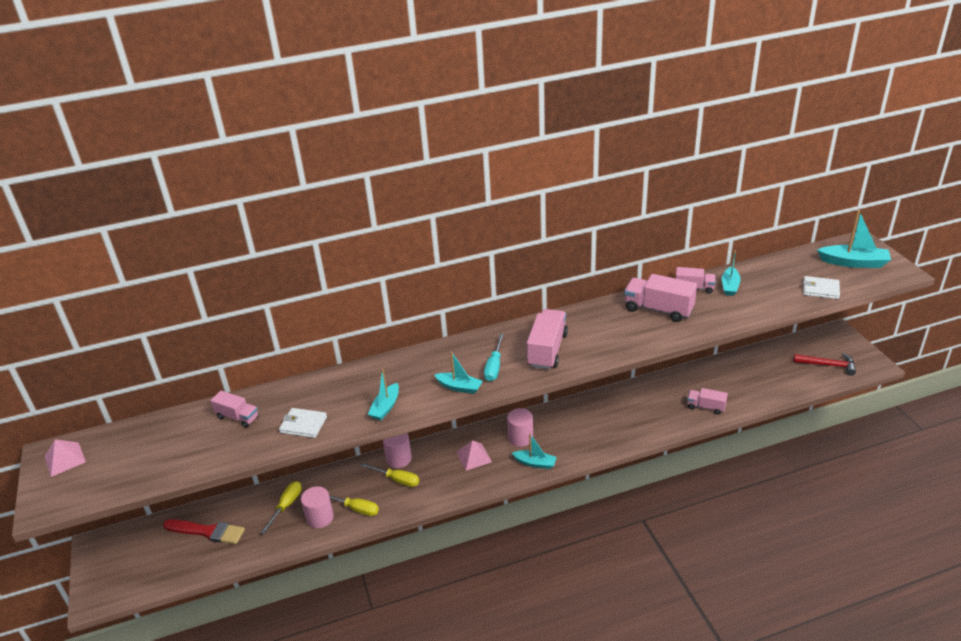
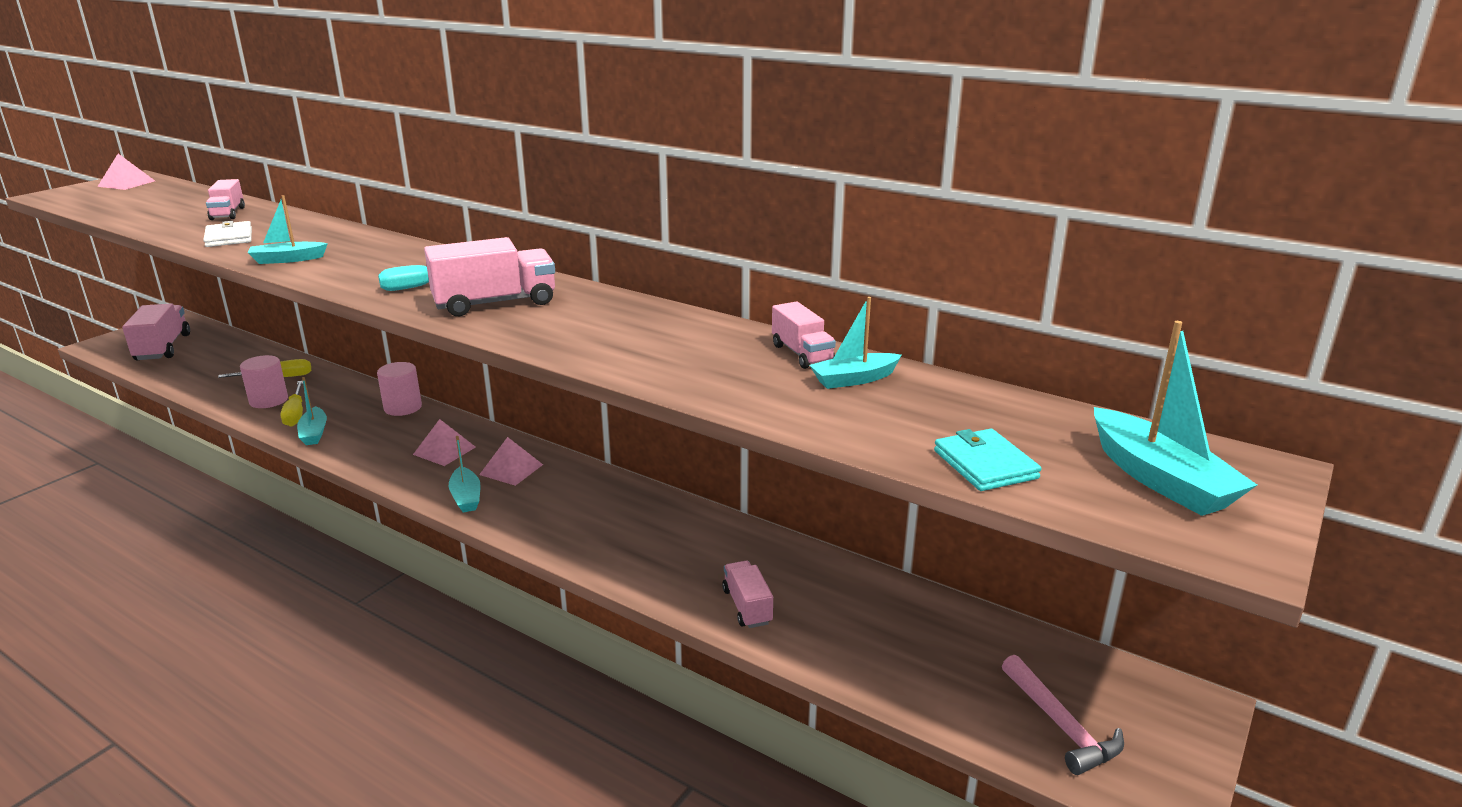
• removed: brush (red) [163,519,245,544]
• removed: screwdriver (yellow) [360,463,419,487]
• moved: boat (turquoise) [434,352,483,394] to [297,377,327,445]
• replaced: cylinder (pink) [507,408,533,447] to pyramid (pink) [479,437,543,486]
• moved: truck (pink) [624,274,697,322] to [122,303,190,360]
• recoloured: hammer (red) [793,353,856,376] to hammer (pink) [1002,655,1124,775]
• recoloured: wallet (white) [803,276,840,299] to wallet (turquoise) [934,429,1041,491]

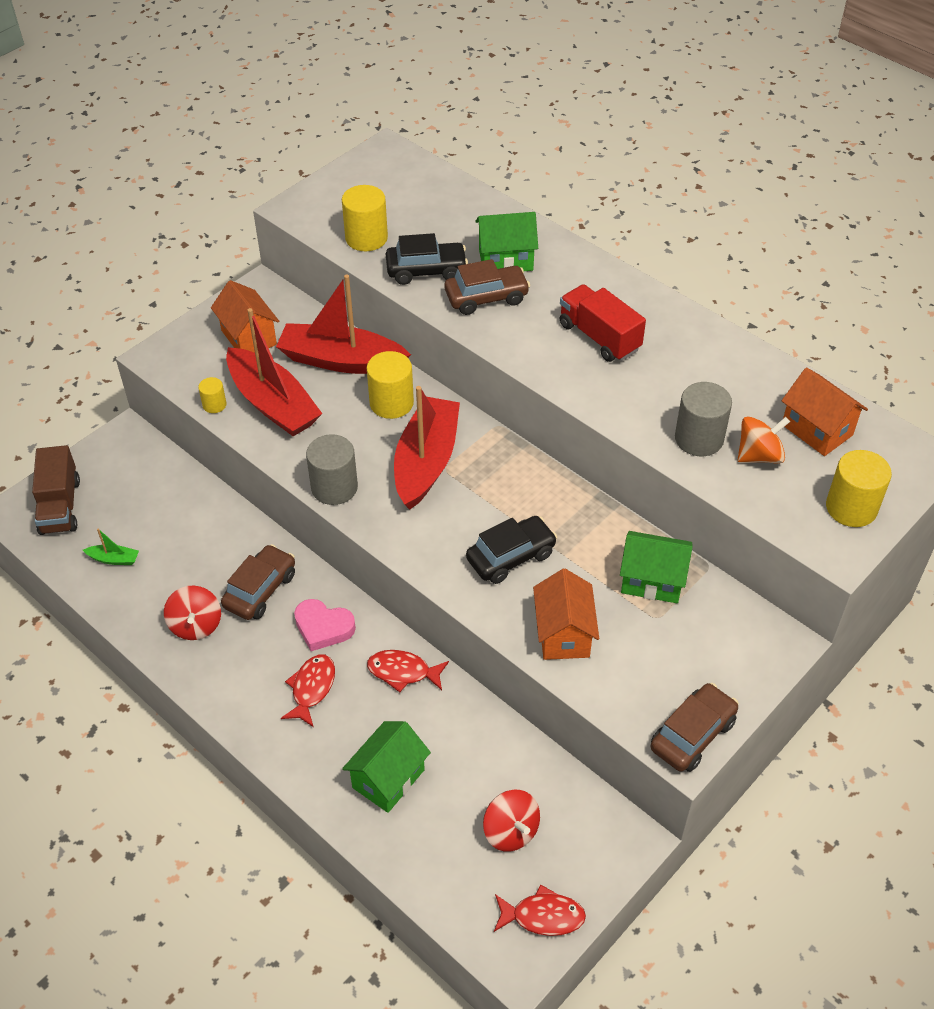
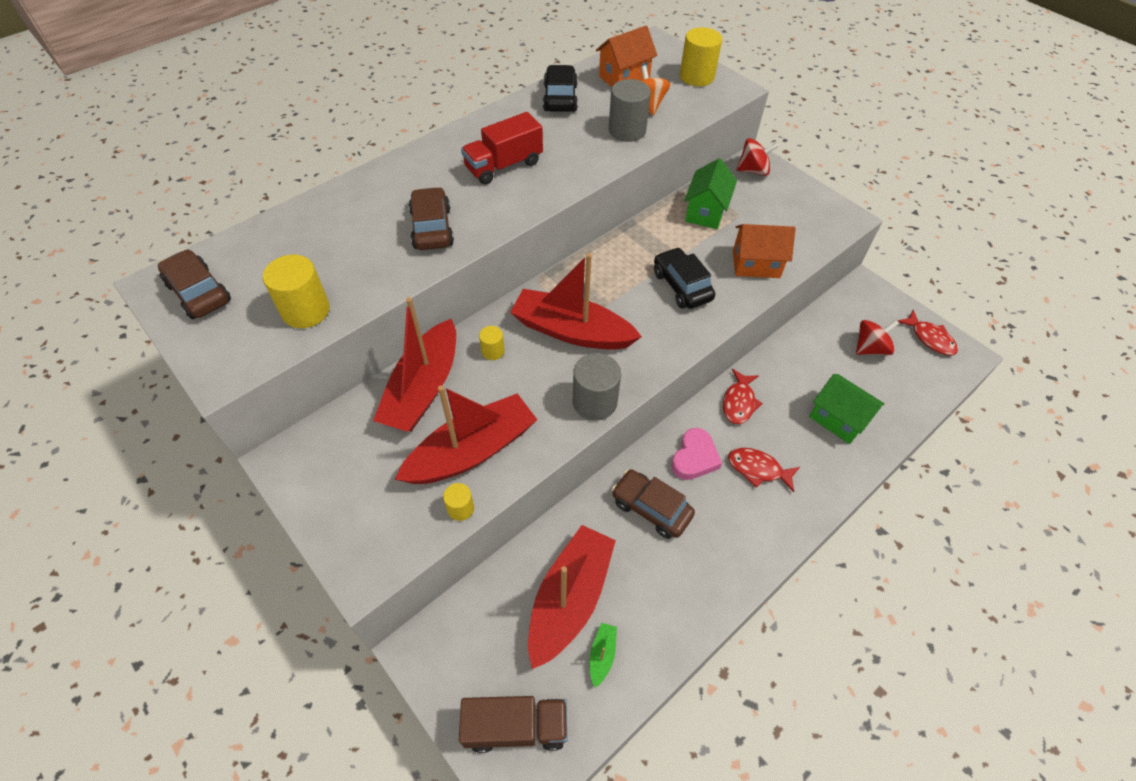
• moved: spinning top (red) [164,586,221,640] to [737,138,779,176]
• removed: house (orange) [211,280,279,353]
• resized: cylinder (yellow) [367,351,414,419] = [479,326,505,360] x0.54
• moved: car (black) [386,233,468,285] to [543,65,578,112]
• removed: house (green) [475,212,538,271]
• turned: fish (red) [494,884,586,936] = [898,310,958,356] 135 degrees clockwise
• moved: car (brown) [651,683,739,772] to [158,249,231,319]
• added: boat (red) [528,525,616,669]

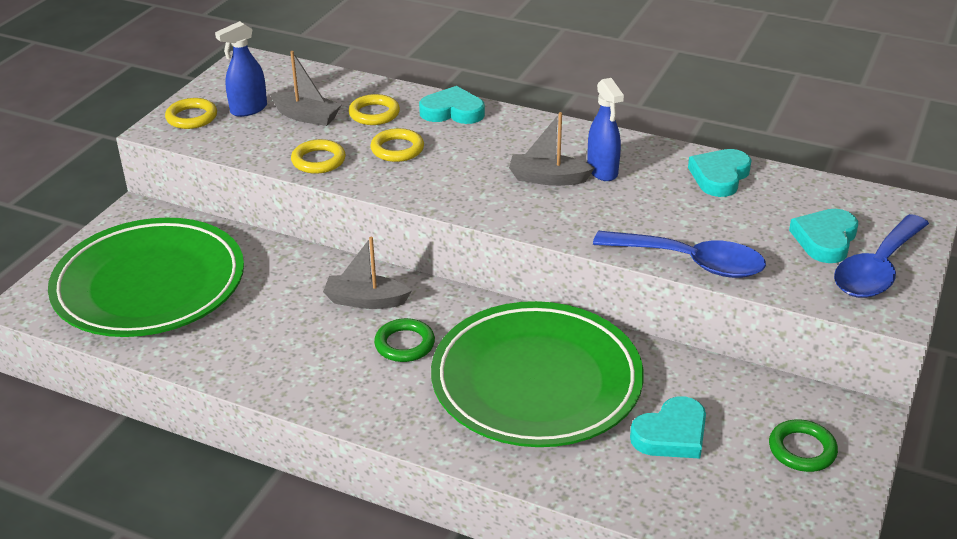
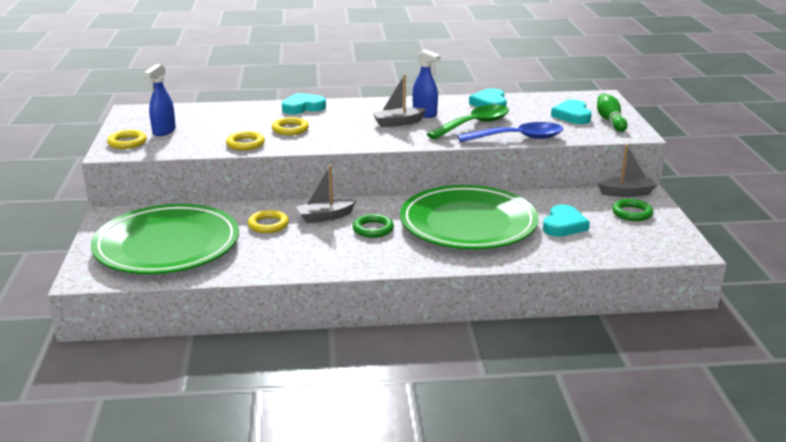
• moved: boat (grey) [270,51,342,126] to [597,145,657,197]
• moved: ring (yellow) [348,94,400,125] to [248,210,289,233]
• replaced: spoon (blue) [834,214,929,298] to bowling pin (green) [597,94,628,132]
• added: spoon (green) [427,105,509,139]

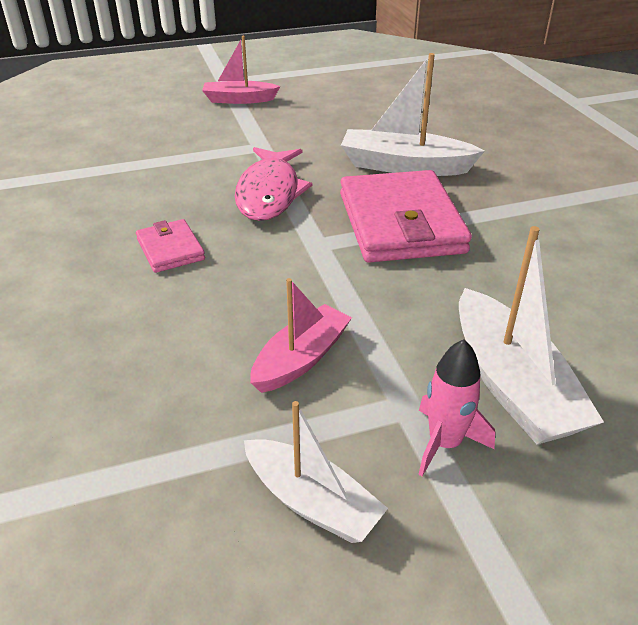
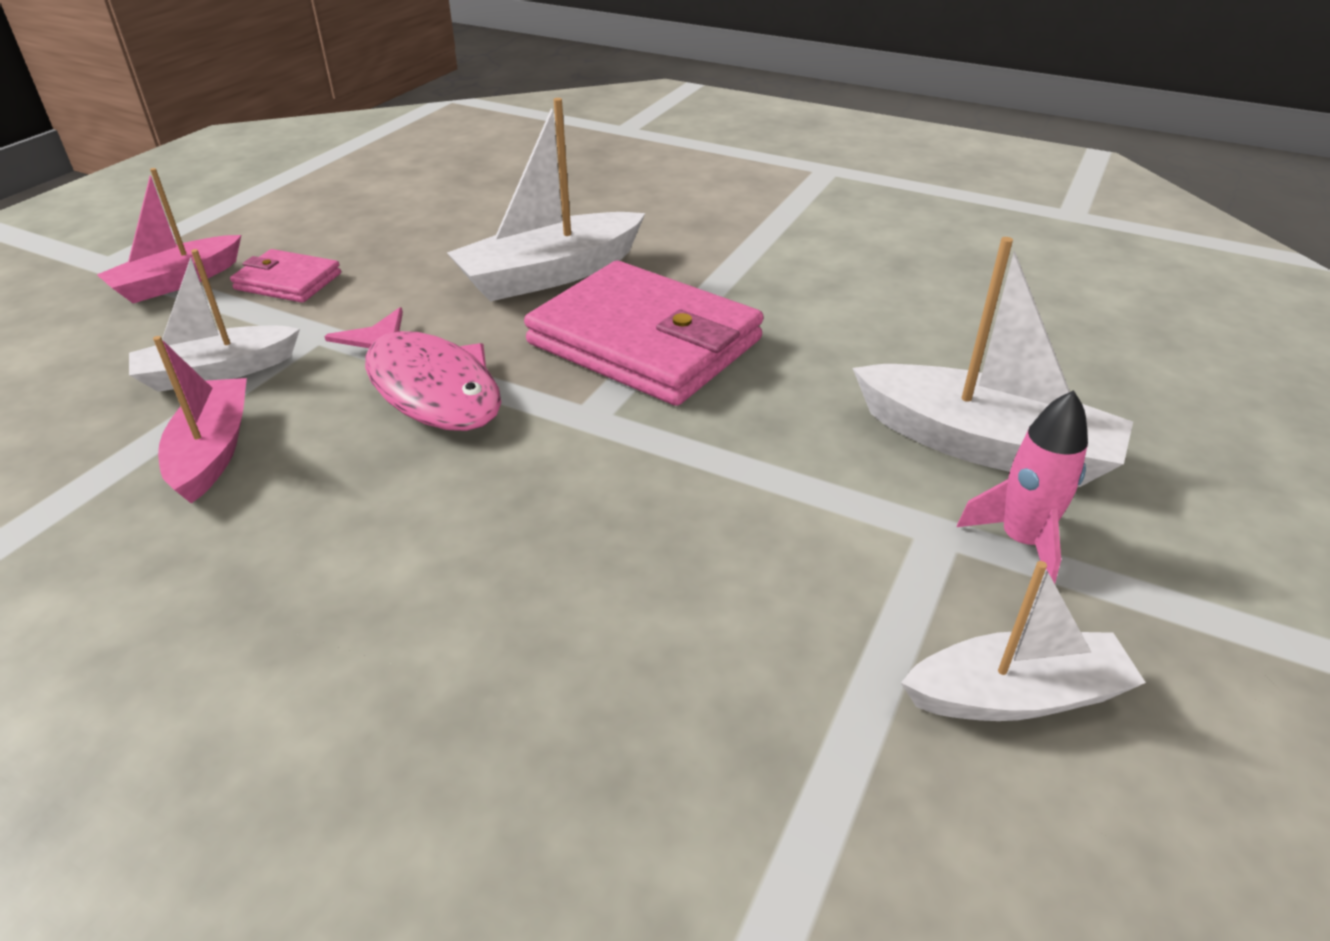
• moved: wallet (pink) [136,219,205,273] to [230,249,341,303]
• moved: boat (pink) [250,278,352,393] to [153,336,247,503]
• added: boat (white) [129,249,300,392]

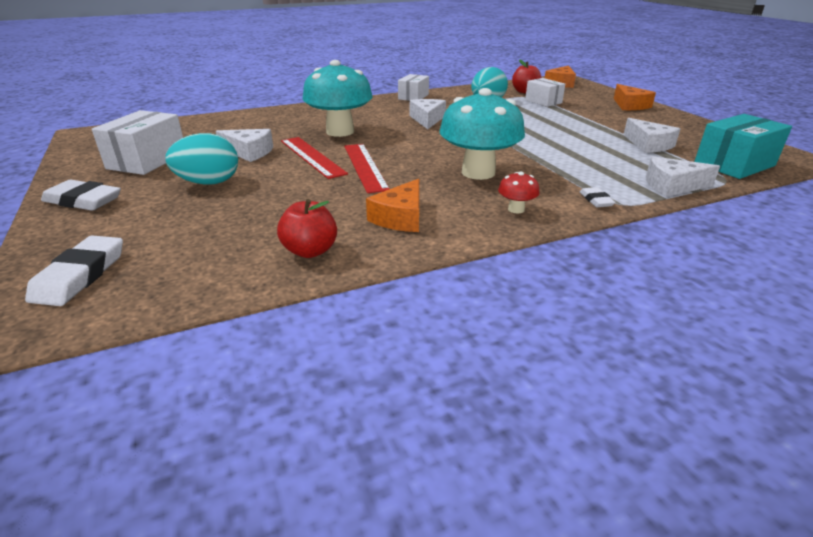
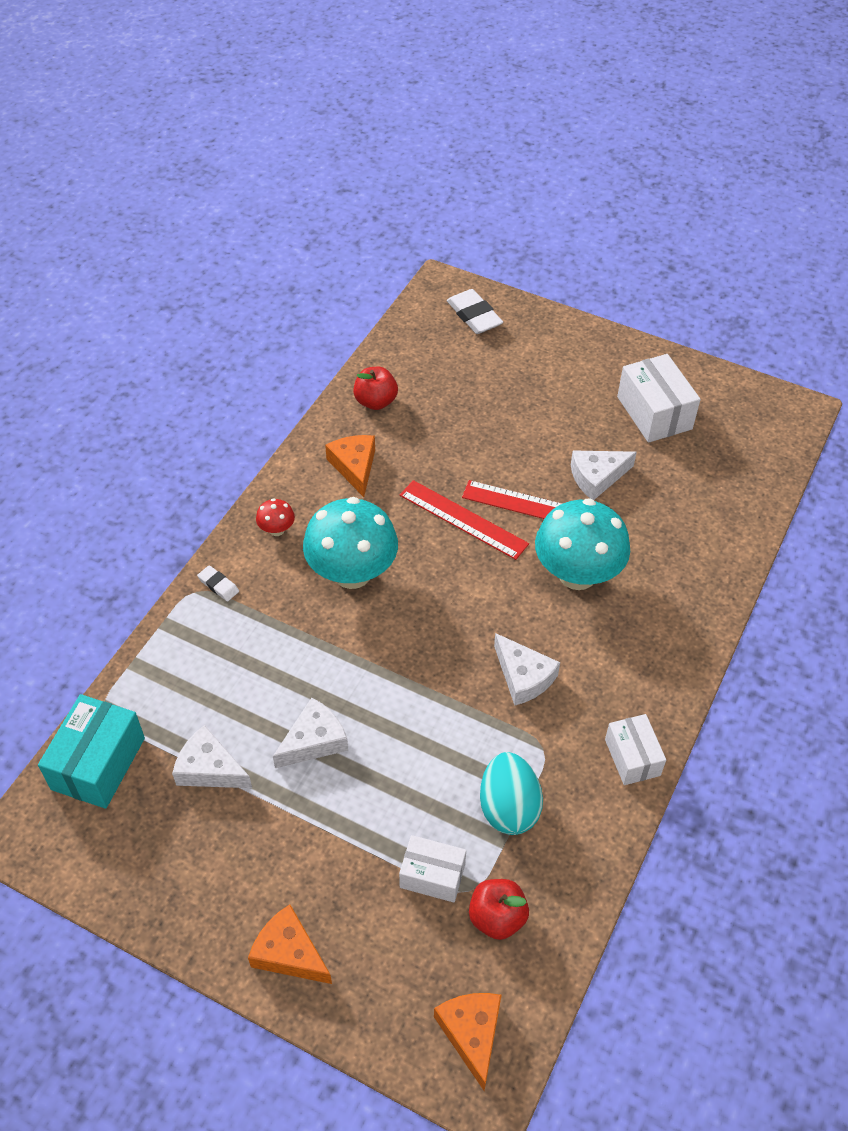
• removed: eraser (white) [41,179,121,211]
• removed: egg (turquoise) [165,133,238,185]
• moved: cheese (white) [646,156,720,197] to [273,698,348,768]

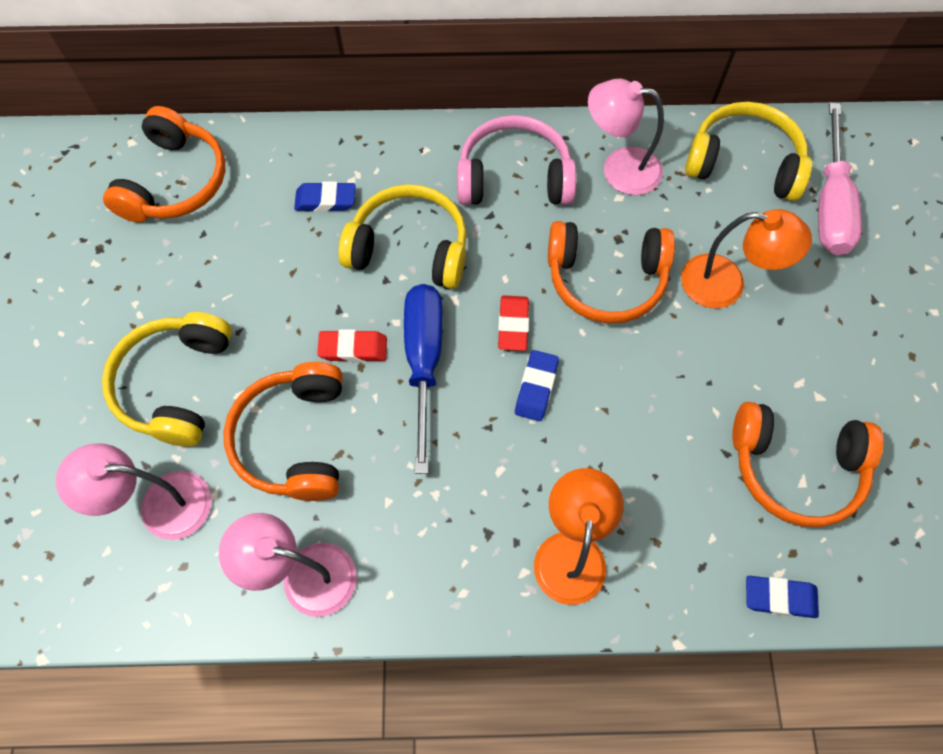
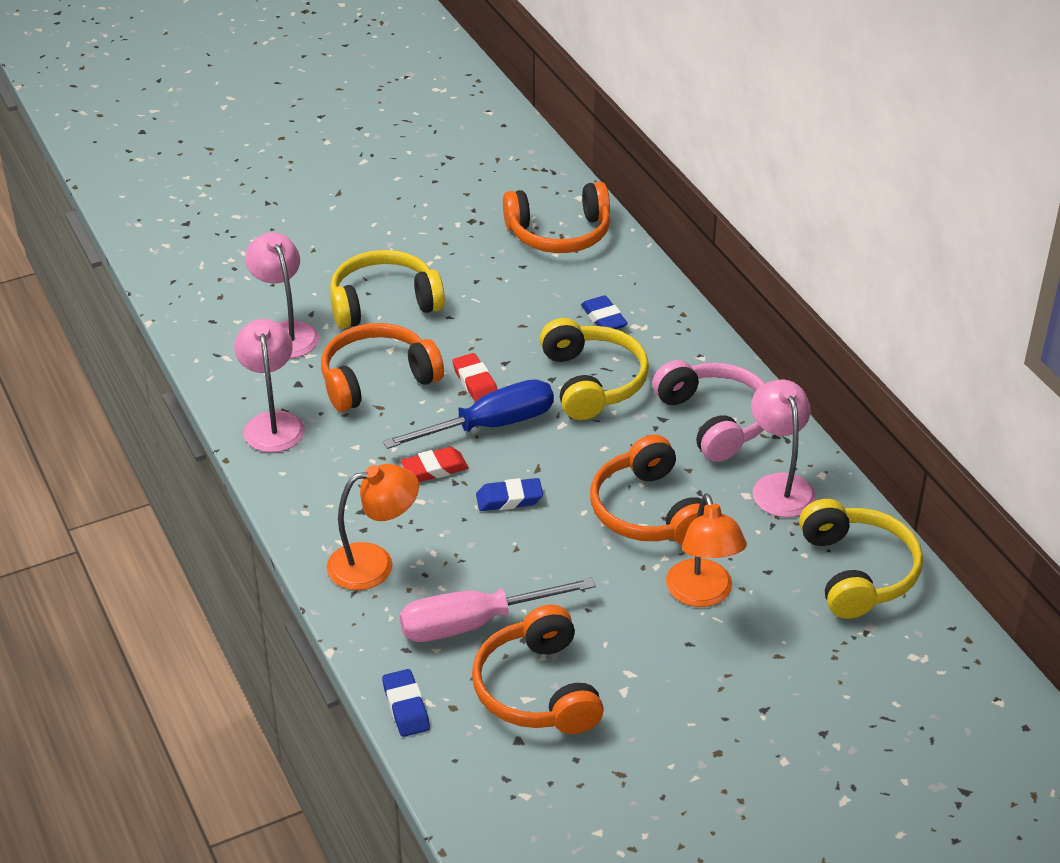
• moved: eraser (red) [498,295,529,351] to [401,447,469,482]
• moved: screwdriver (pink) [818,103,862,255] to [399,577,596,642]

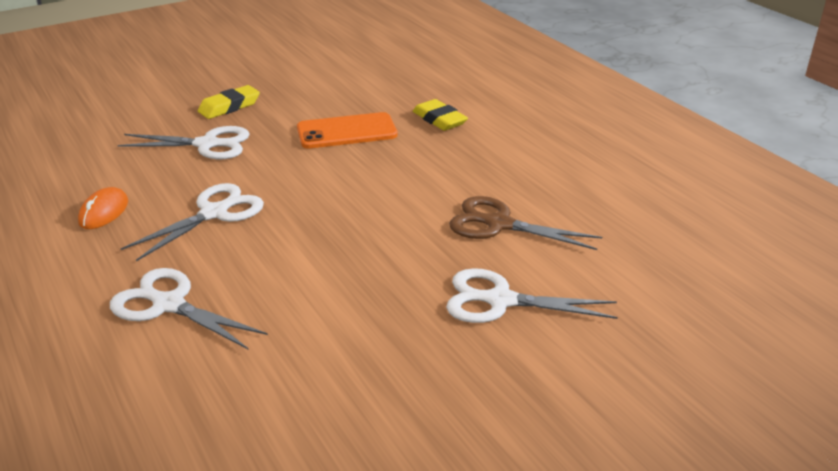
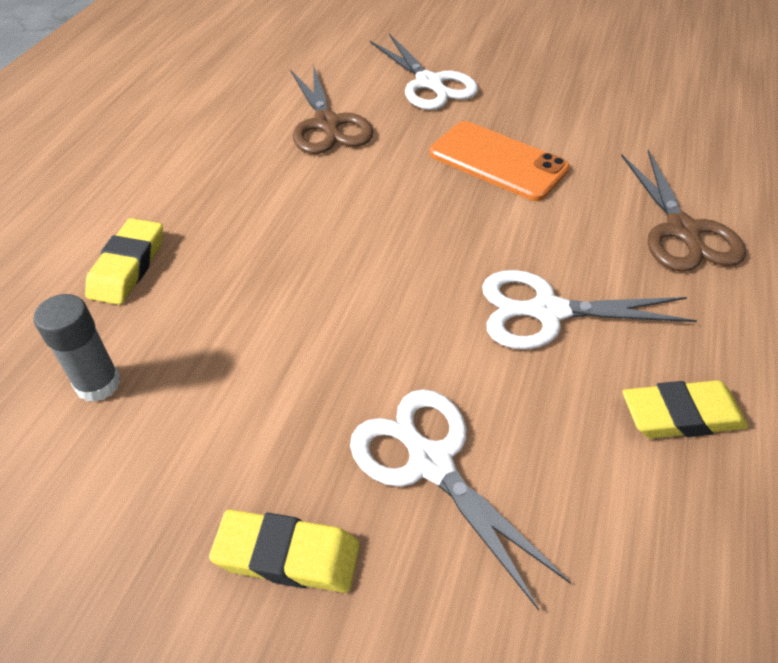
• replaced: mouse (orange) [78,187,128,229] to eraser (yellow) [623,380,748,439]
• recoloured: scissors (white) [110,268,268,350] to scissors (brown) [621,150,746,272]
• moved: phone (orange) [297,112,397,149] to [429,121,570,201]
• added: glue stick (grey) [34,294,121,402]

